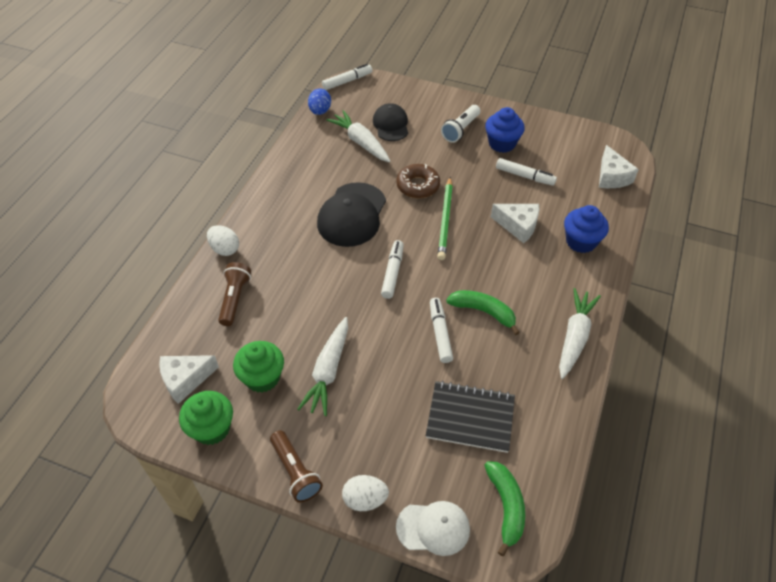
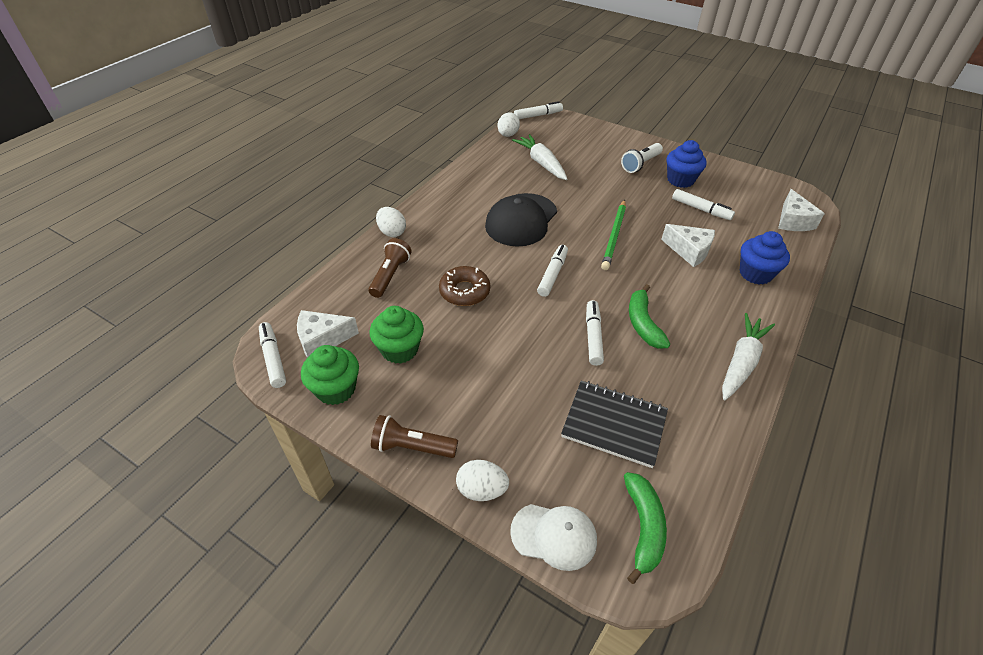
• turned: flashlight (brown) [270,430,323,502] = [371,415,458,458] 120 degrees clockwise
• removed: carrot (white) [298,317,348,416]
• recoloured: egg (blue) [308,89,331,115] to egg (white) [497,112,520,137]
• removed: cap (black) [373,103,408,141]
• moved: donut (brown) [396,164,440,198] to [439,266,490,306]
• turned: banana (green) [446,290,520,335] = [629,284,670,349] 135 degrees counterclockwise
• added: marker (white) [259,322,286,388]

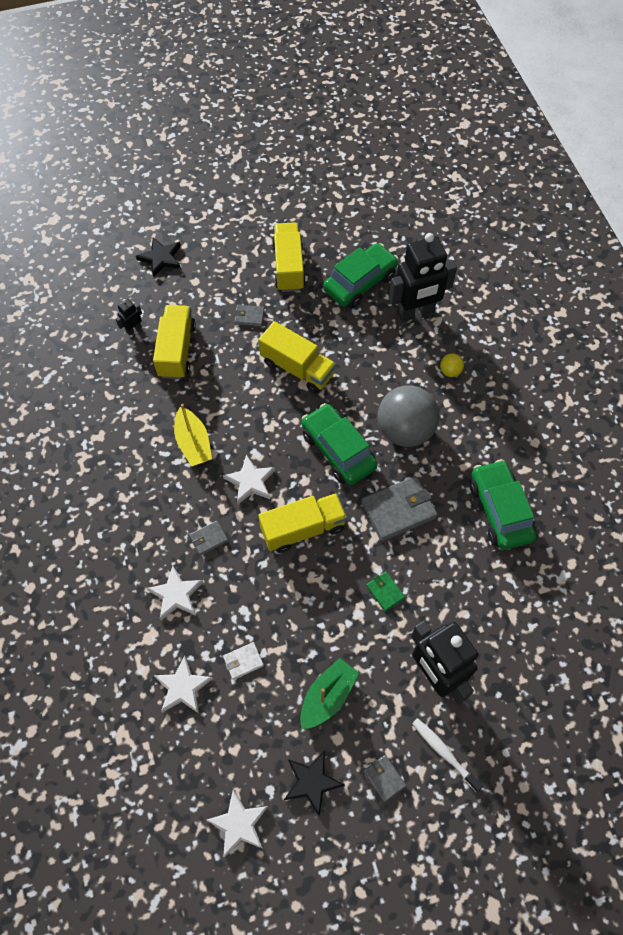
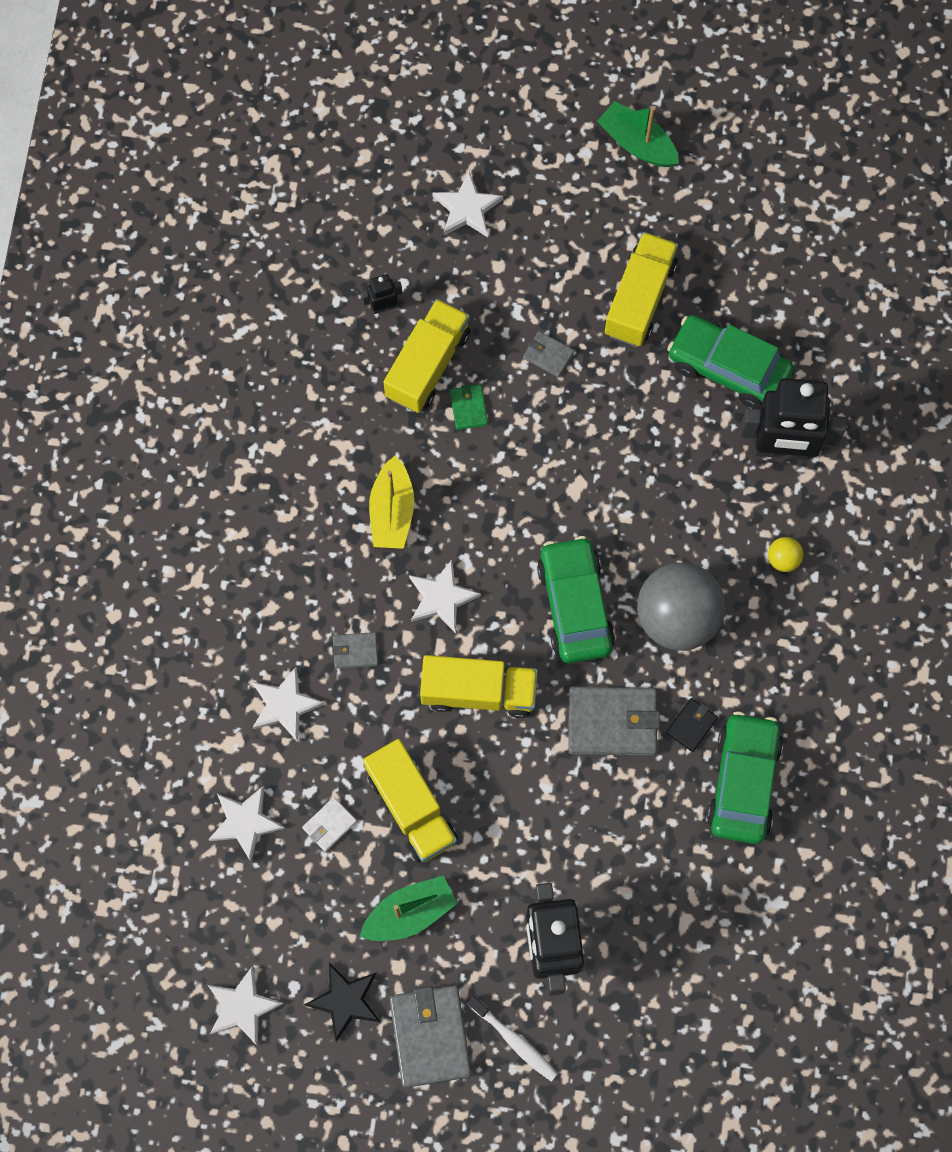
• recoloured: star (black) [136,237,181,277] to star (white) [432,172,503,237]
• turned: wallet (white) [223,642,264,680] = [302,797,357,852] 45 degrees counterclockwise
• moved: truck (yellow) [259,321,336,393] to [363,739,458,862]
• turned: car (green) [323,243,399,308] = [667,315,793,409] 135 degrees counterclockwise
• resized: wallet (grey) [364,755,406,802] = [389,985,472,1088] x1.99
• moved: wallet (green) [366,572,405,611] to [450,384,488,430]
• turned: toothbrush (white) [412,718,483,792] = [467,995,558,1081] 150 degrees clockwise
• added: boat (green) [597,101,679,167]
• added: wallet (black) [666,698,718,752]

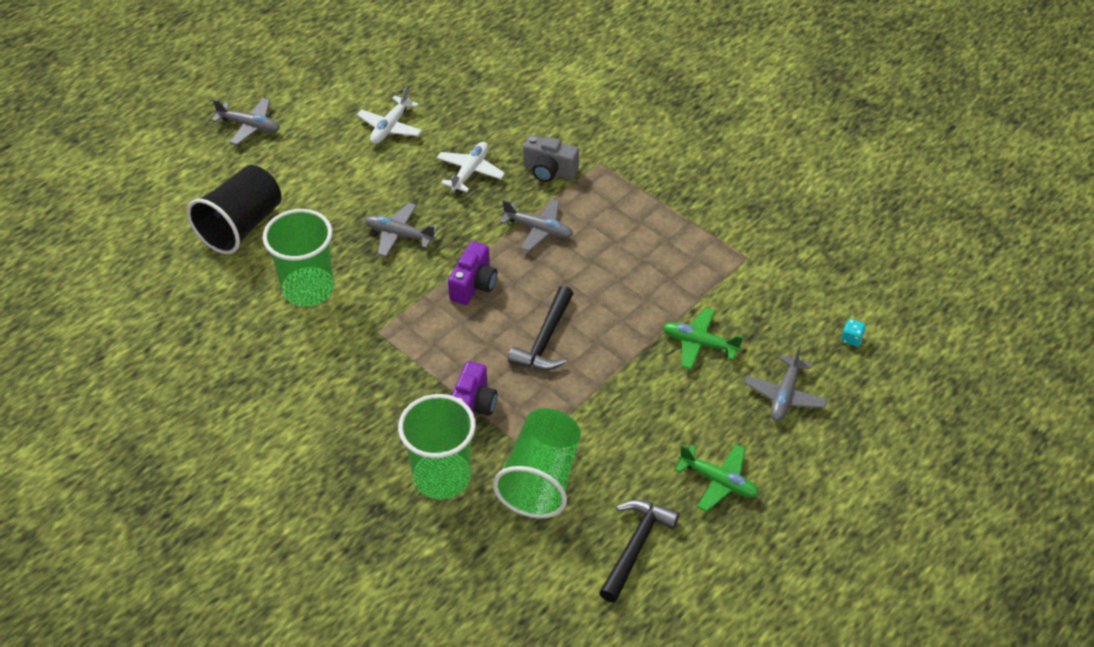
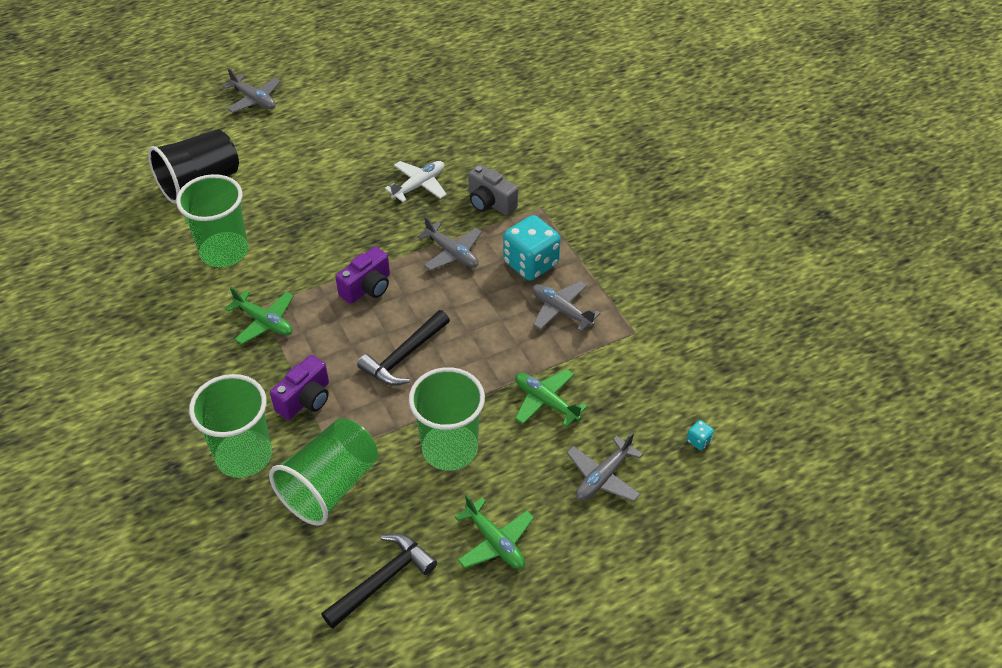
• removed: plane (white) [357,87,422,144]
• moved: plane (grey) [365,203,438,257] to [532,281,600,332]
• added: plane (green) [225,287,294,344]
• added: cup (green) [409,367,485,471]
• added: dice (turquoise) [503,215,561,281]

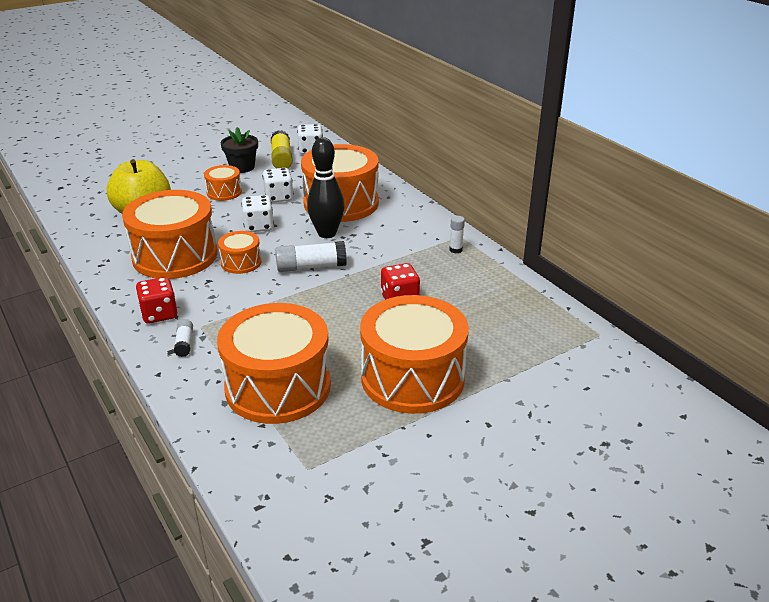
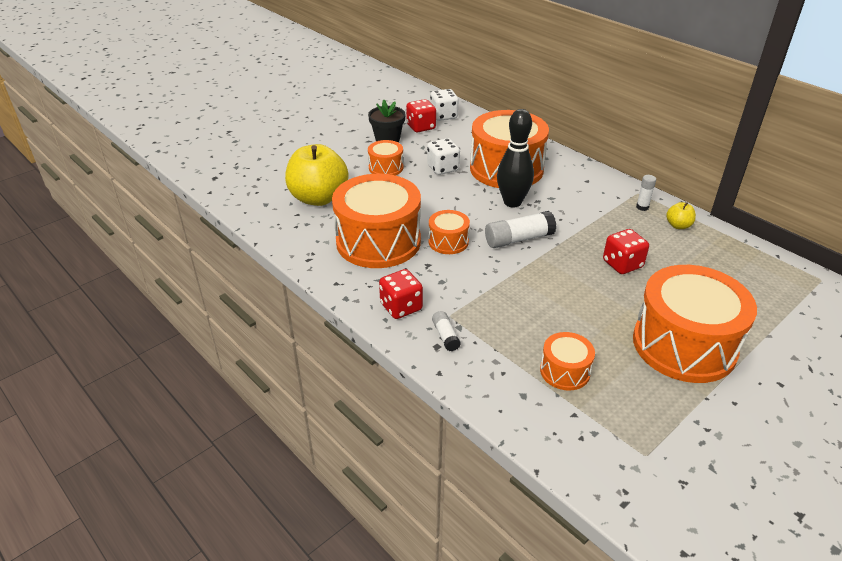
• resized: drum (orange) [217,303,331,424] = [540,332,595,390] x0.47
• removed: dice (white) [241,195,274,232]
• replaced: glue stick (yellow) [271,130,293,168] to dice (red) [406,99,436,132]
• added: apple (yellow) [666,202,696,229]

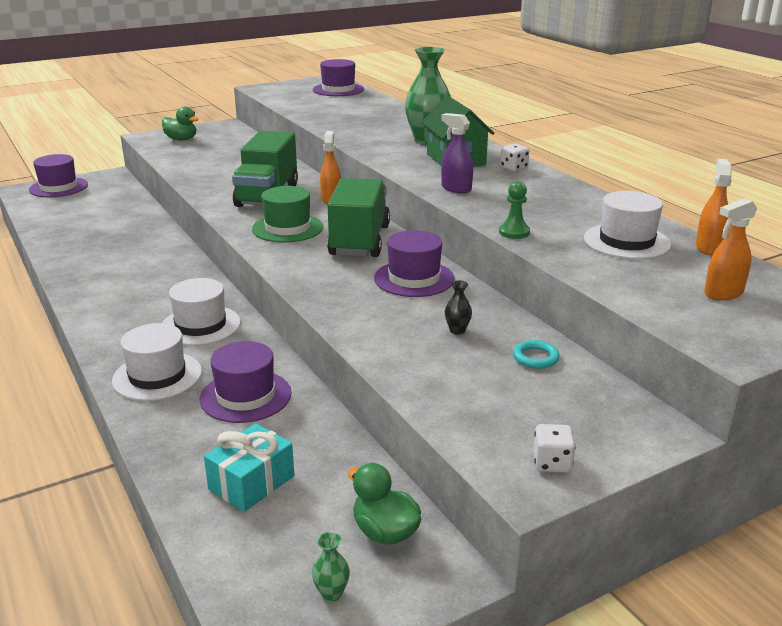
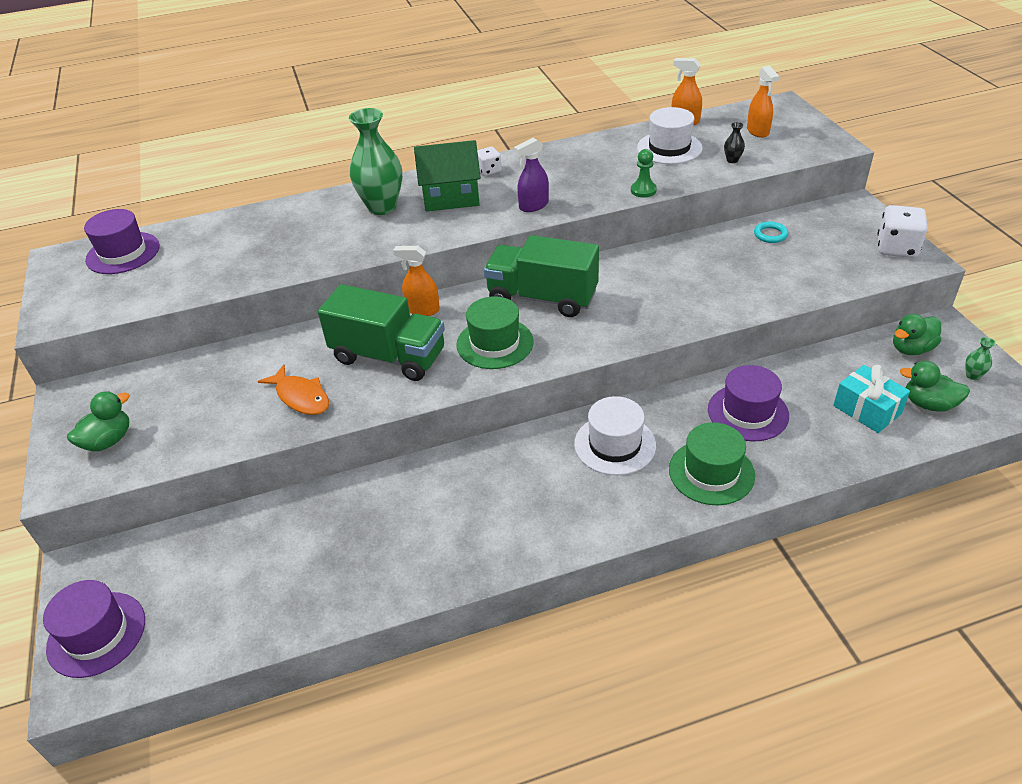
• recoloured: hat (white) [112,323,202,401] to hat (green) [669,422,755,505]
• removed: hat (purple) [374,230,455,297]
• moved: vase (black) [445,280,472,334] to [724,122,745,163]
• resized: dice (white) [533,424,575,472] = [877,205,928,258] x1.73
• added: fish (orange) [258,364,329,415]
• added: duck (green) [900,361,970,412]

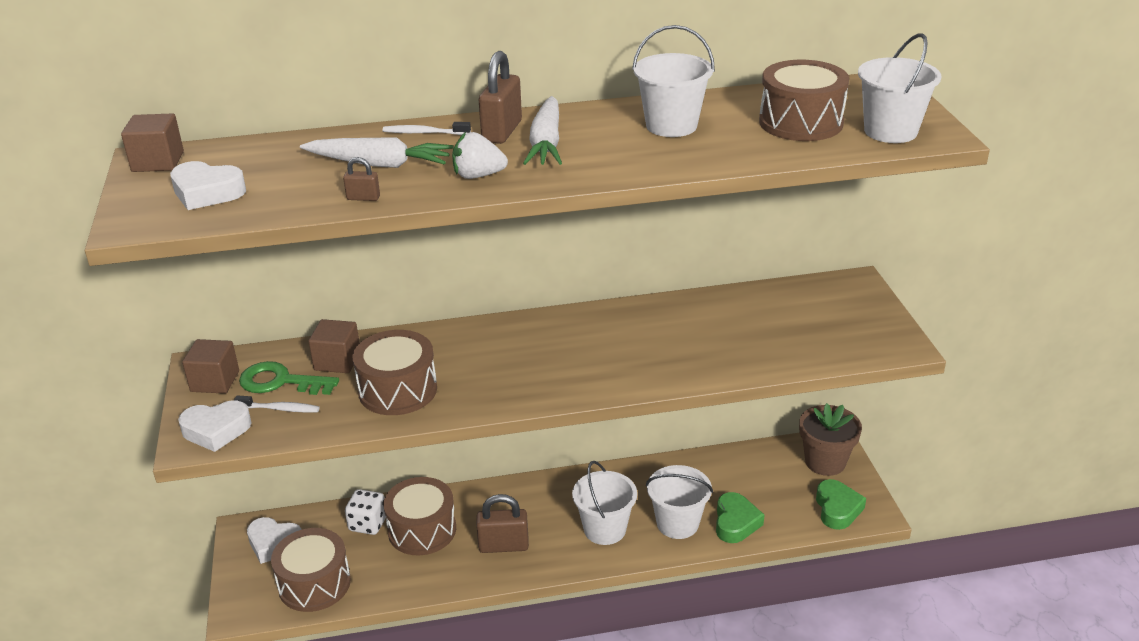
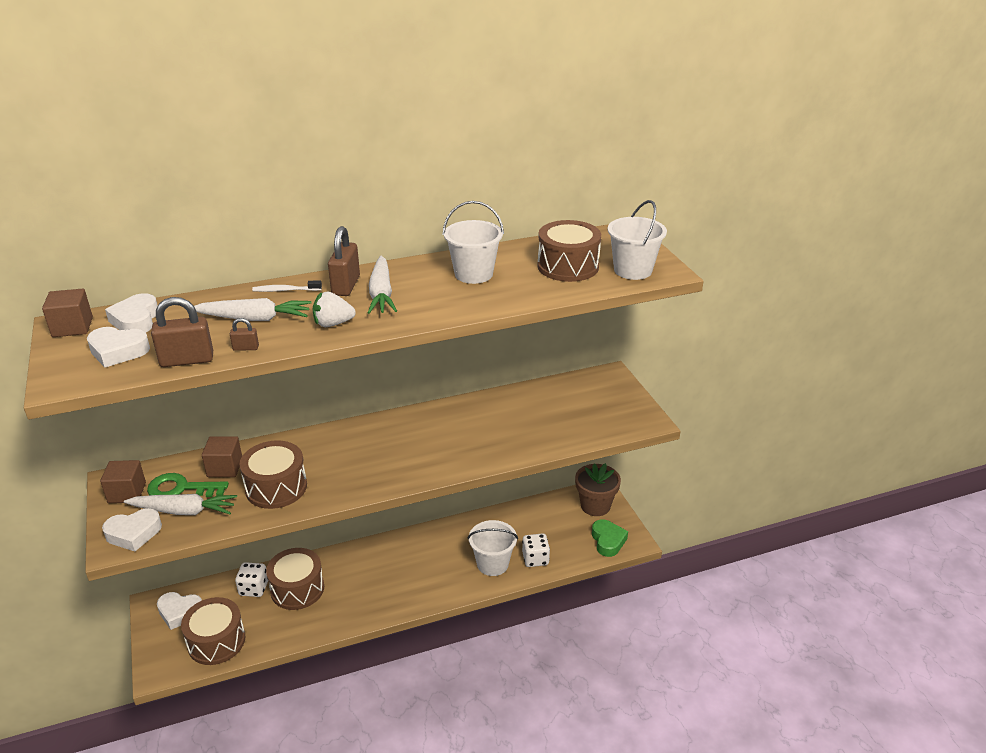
• replaced: toothbrush (white) [234,395,320,412] to carrot (white) [124,494,237,515]
• moved: padlock (brown) [476,494,529,553] to [151,297,213,367]
• removed: bucket (white) [572,461,637,545]
• replaced: heart (green) [716,492,764,543] to dice (white) [522,533,550,567]
• added: heart (white) [105,293,158,332]

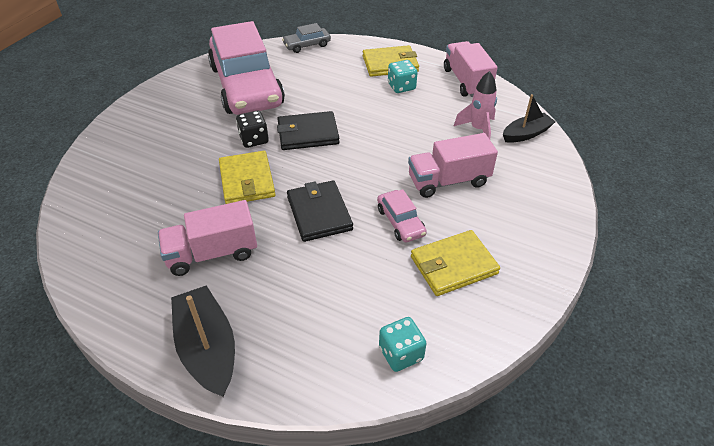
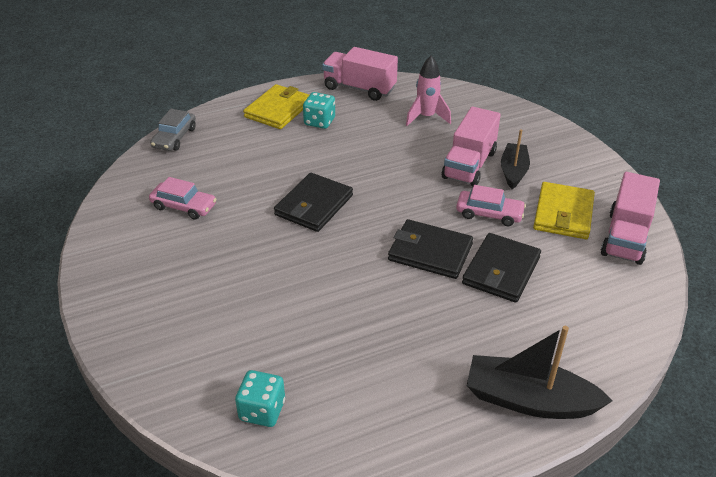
• moved: truck (pink) [158,200,257,276] to [601,172,660,265]
• resized: car (pink) [208,21,285,115] = [149,177,217,220] x0.40
• removed: wallet (yellow) [219,151,276,204]
• removed: dice (black) [236,111,269,148]
• moved: dice (turquoise) [379,317,427,372] to [235,370,285,427]
• moved: boat (black) [503,94,556,143] to [501,129,530,189]
• added: wallet (black) [462,233,541,303]

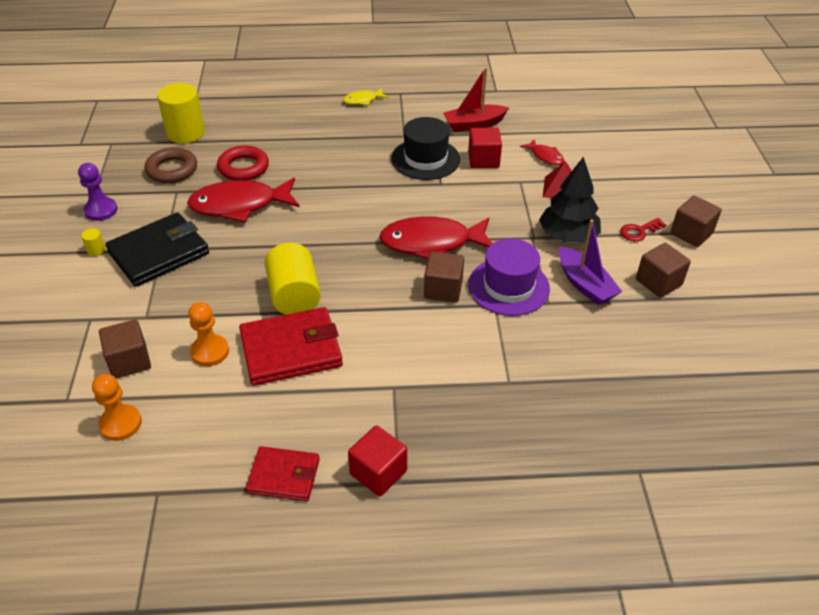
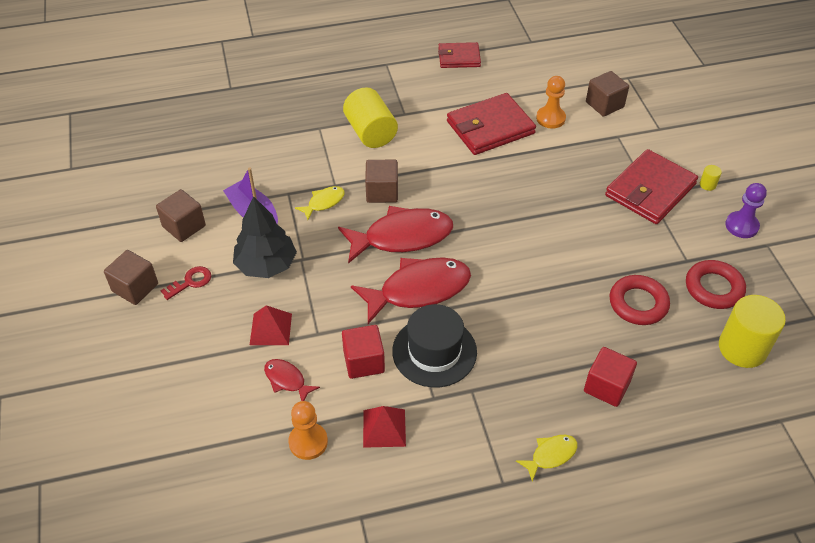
• moved: pawn (orange) [92,374,142,441] to [288,401,328,460]
• recoloured: wallet (black) [105,212,209,287] to wallet (red) [605,149,698,224]
• recoloured: ring (brown) [144,147,197,183] to ring (red) [686,260,746,309]
• moved: fish (red) [187,178,300,222] to [351,257,471,324]
• moved: cylinder (yellow) [265,243,321,315] to [343,88,398,148]
• moved: cube (red) [348,425,407,497] to [584,347,637,407]
• replaced: boat (red) [443,67,509,132] to pyramid (red) [363,406,406,448]
• replaced: hat (purple) [468,239,550,316] to fish (yellow) [295,186,345,220]

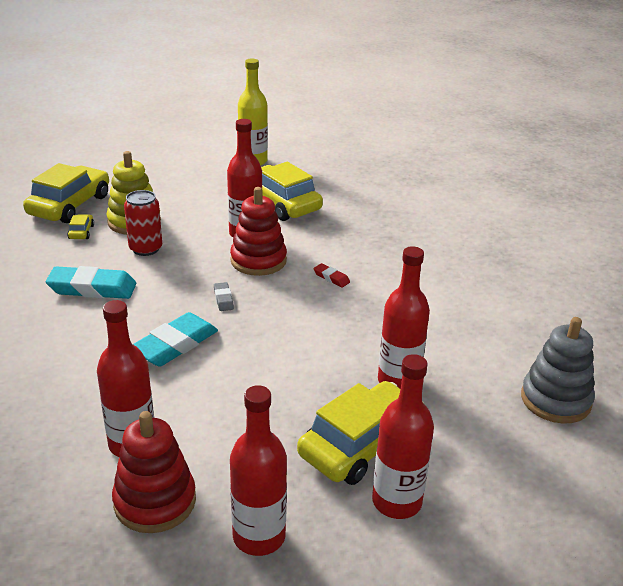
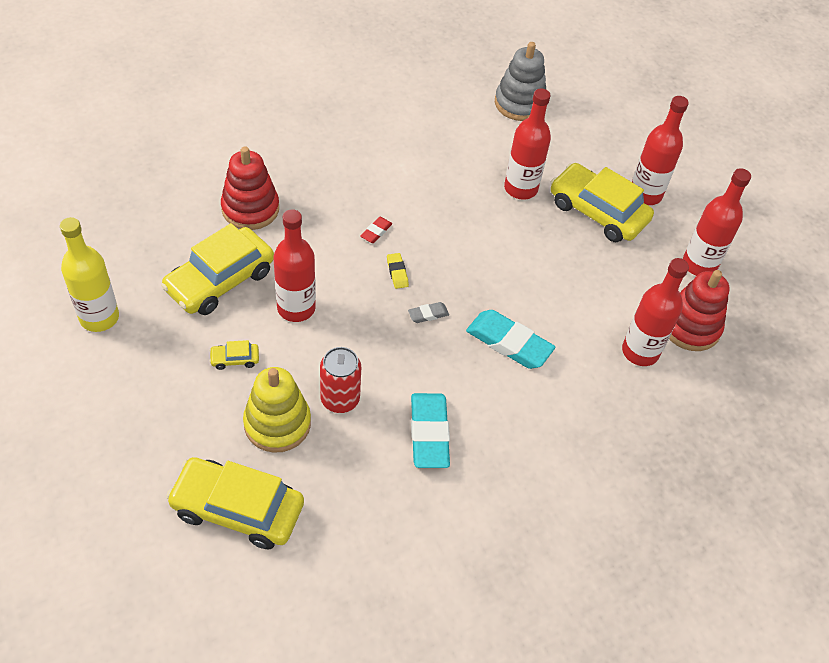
• moved: car (yellow) [67,214,94,239] to [209,340,259,370]
• moved: stacking toy (red) [230,187,287,276] to [221,146,279,230]
• added: eraser (yellow) [387,253,409,289]

